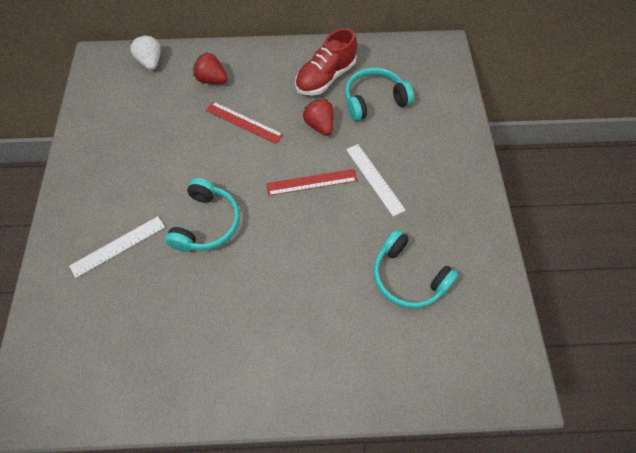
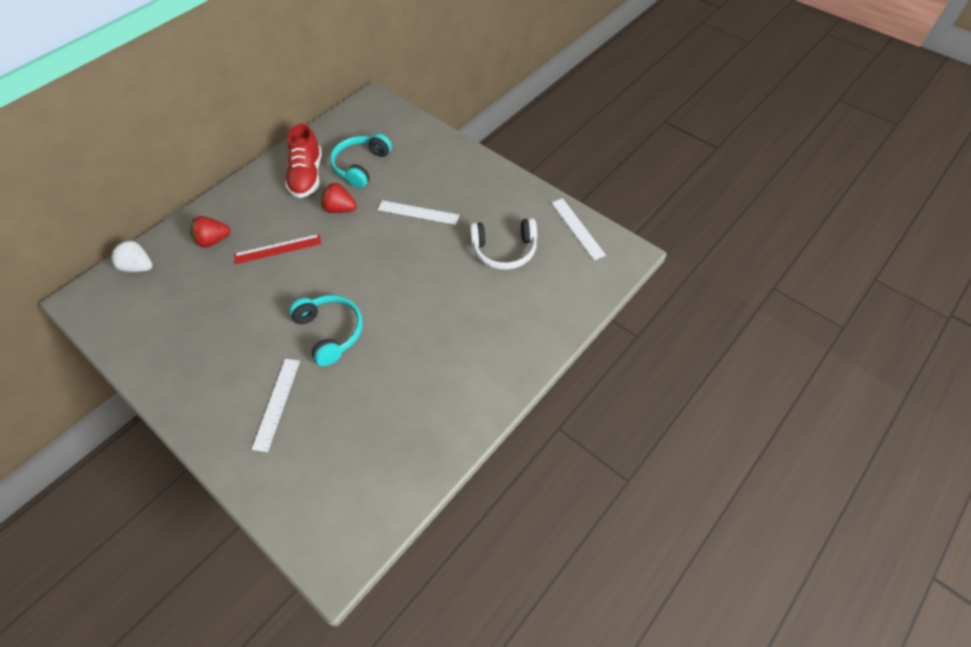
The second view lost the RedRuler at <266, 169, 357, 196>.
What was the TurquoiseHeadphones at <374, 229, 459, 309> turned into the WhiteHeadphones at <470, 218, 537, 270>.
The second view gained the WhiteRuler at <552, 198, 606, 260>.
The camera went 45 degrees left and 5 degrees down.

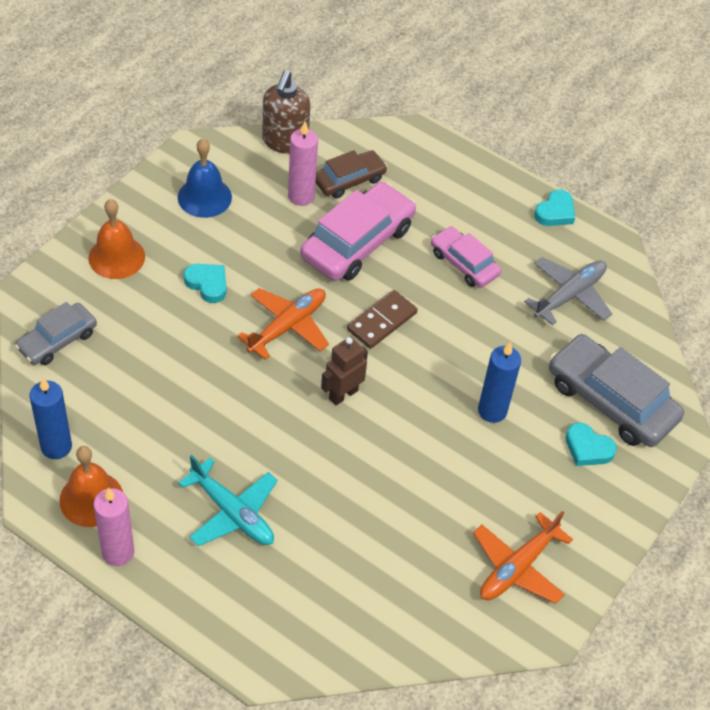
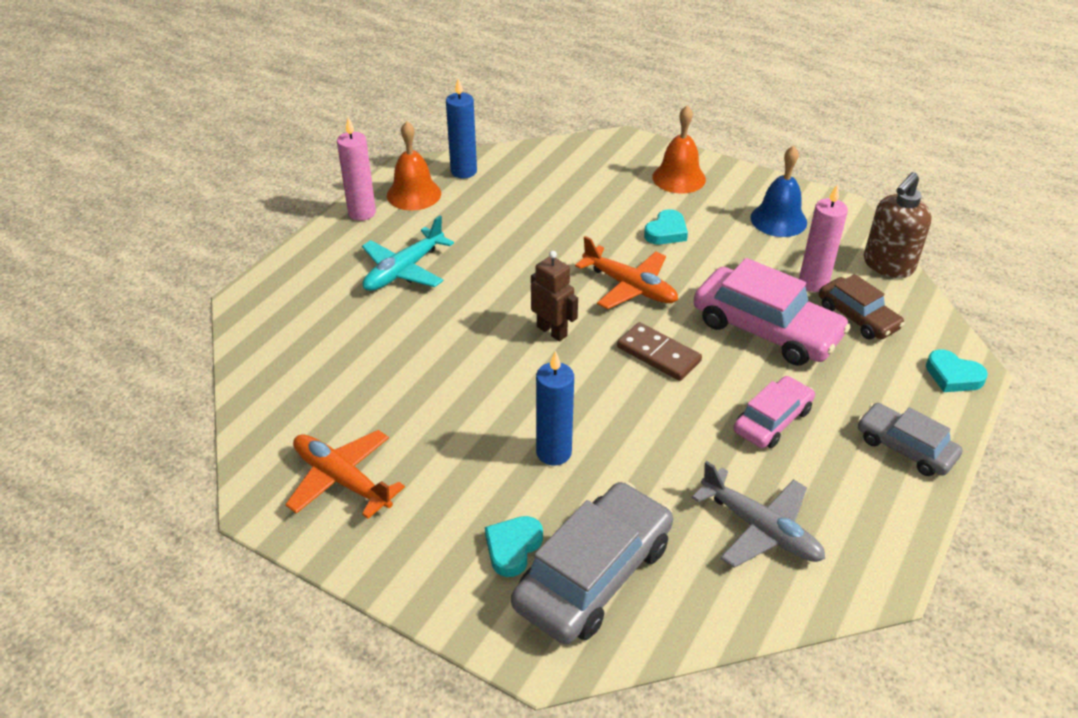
The GreyCar ended up elsewhere, having gone from <15, 302, 97, 365> to <858, 403, 962, 476>.
The BrownSoapDispenser at <262, 70, 310, 154> ended up facing another way, 60 degrees counterclockwise from before.
The TurquoiseHeart ended up elsewhere, having gone from <534, 190, 575, 226> to <926, 350, 988, 392>.
The camera went 90 degrees right and 10 degrees down.

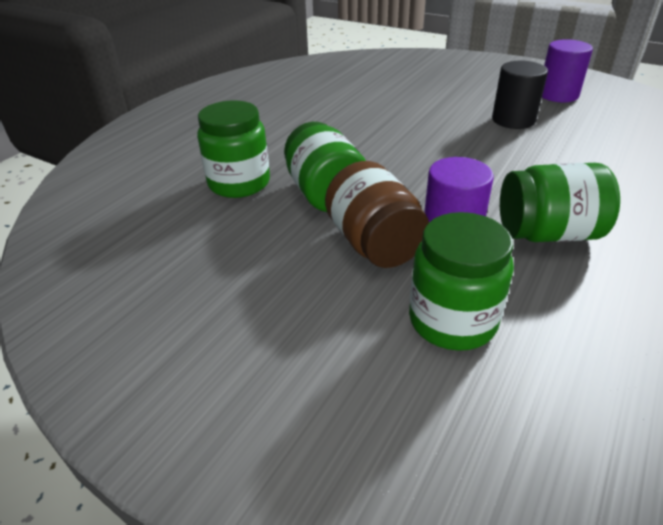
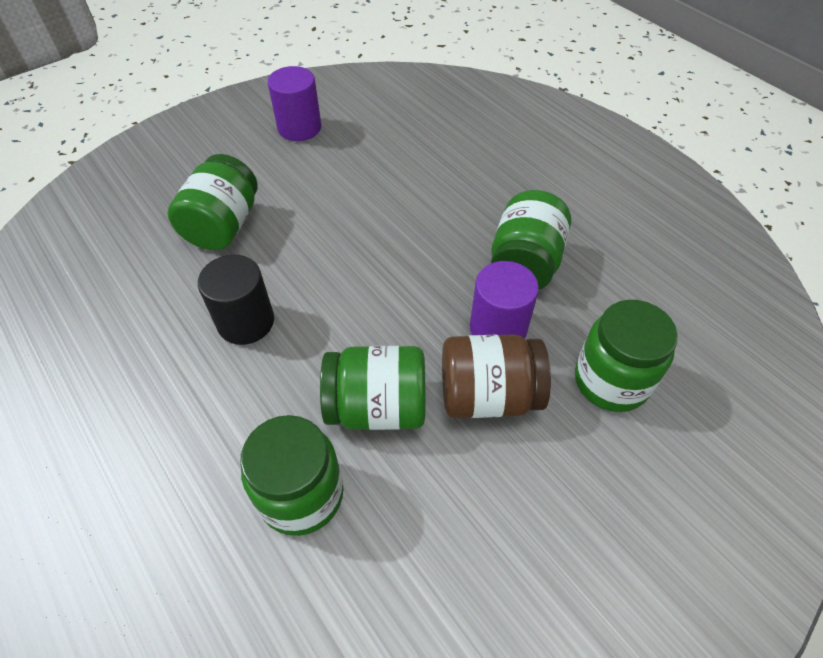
The BlackCylinder ended up elsewhere, having gone from <492, 61, 548, 129> to <198, 255, 274, 345>.
The second view gained the GreenJar at <167, 154, 258, 250>.
The camera went 70 degrees left and 15 degrees up.

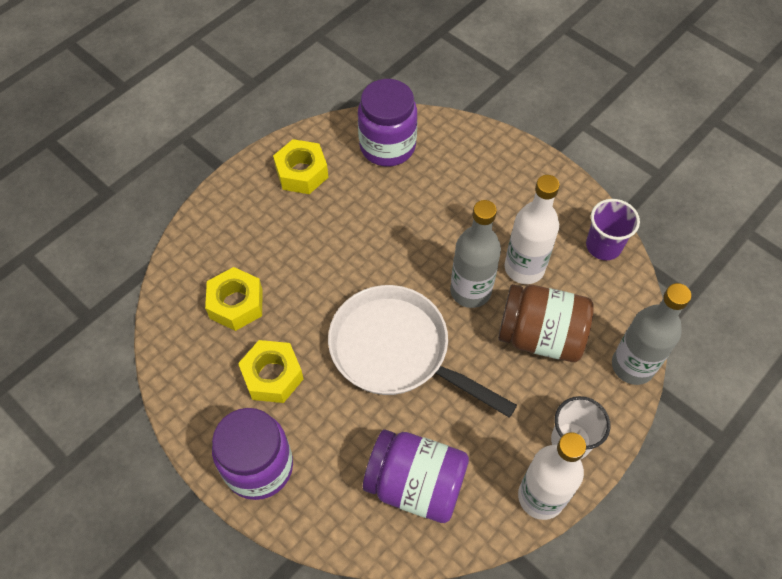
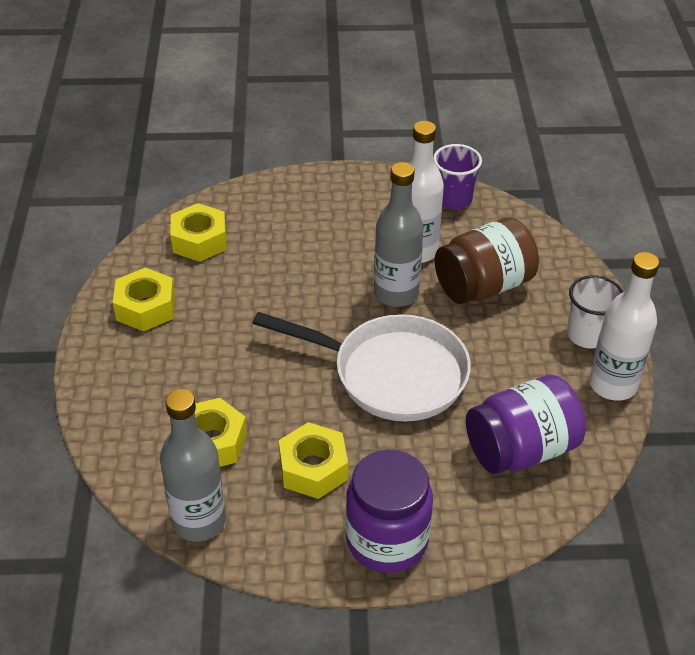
The WhitePan at <328, 285, 517, 418> ended up facing another way, 150 degrees counterclockwise from before.
Where the PurpleJar stood at <358, 79, 417, 166>, the YellowNut came to stand at <170, 203, 227, 262>.
The GreyBottle ended up elsewhere, having gone from <612, 283, 691, 385> to <160, 389, 226, 542>.
The camera went 45 degrees left and 15 degrees down.

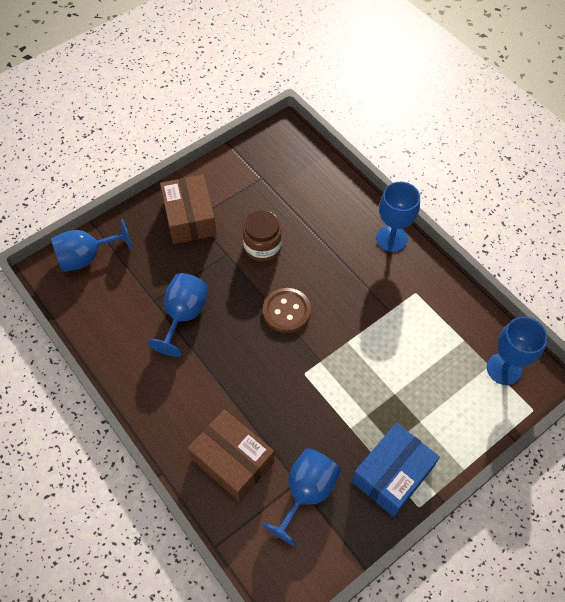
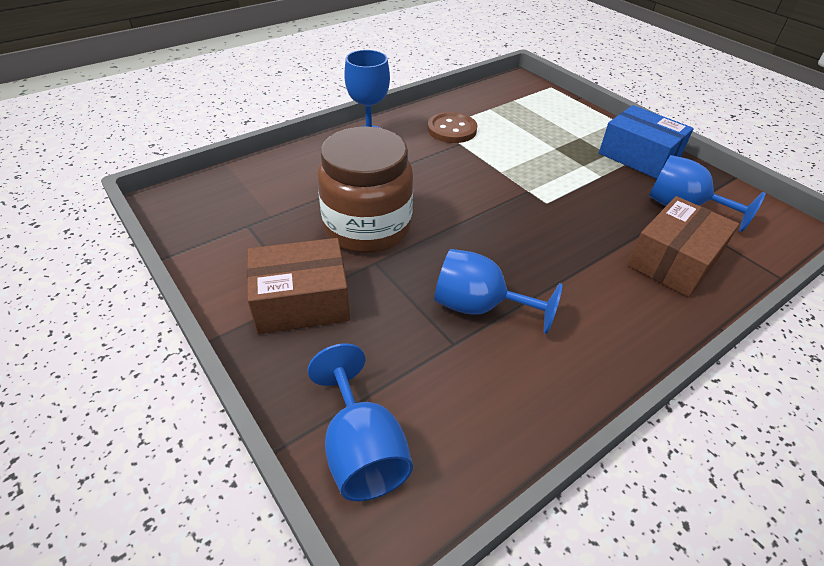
The size of the BrownJar at <243, 210, 282, 262> changed by a factor of 1.68.
The BrownButton ended up elsewhere, having gone from <263, 288, 311, 333> to <428, 112, 477, 143>.
The second view lost the BlueGoblet at <487, 317, 548, 385>.
The camera went 90 degrees left and 15 degrees down.

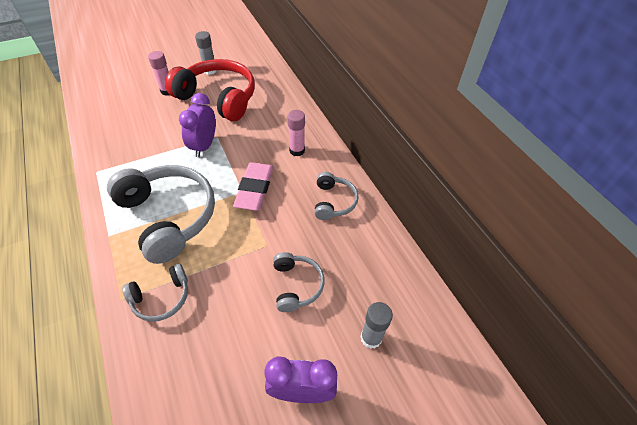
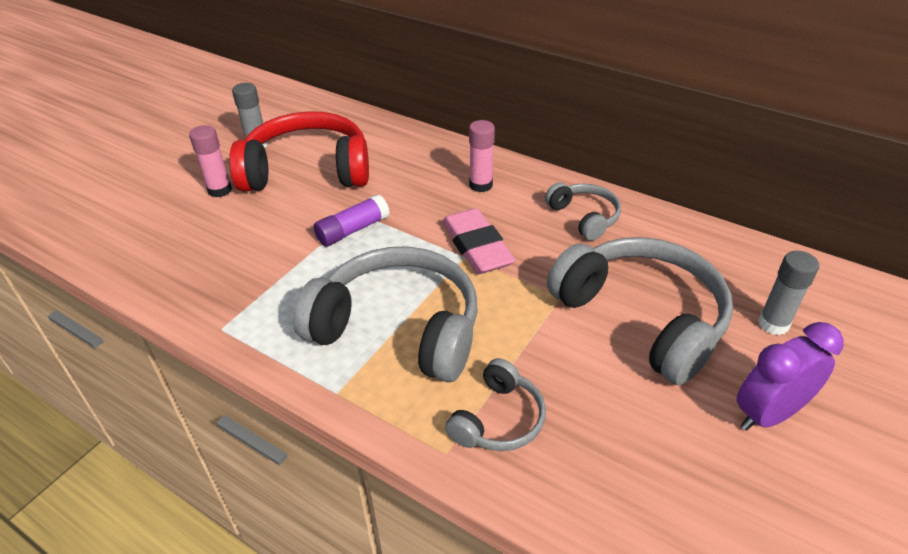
Where the PurpleClock stood at <179, 93, 216, 157>, the PurpleGlueStick came to stand at <314, 194, 390, 247>.
The size of the GreyHeadphones at <273, 252, 325, 312> changed by a factor of 1.97.
The camera went 30 degrees left and 10 degrees down.

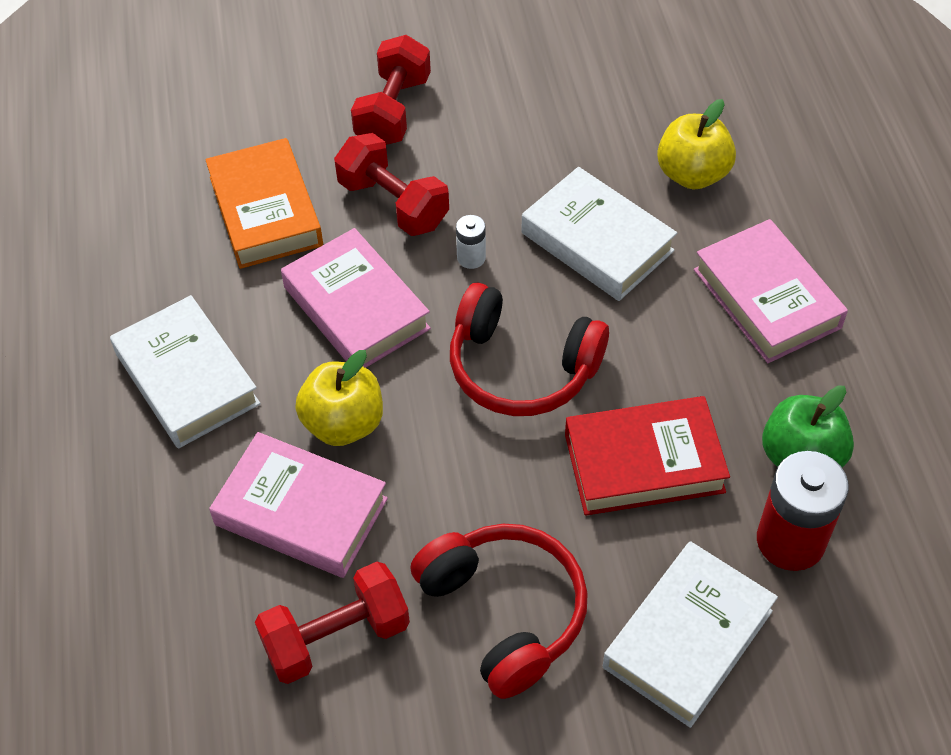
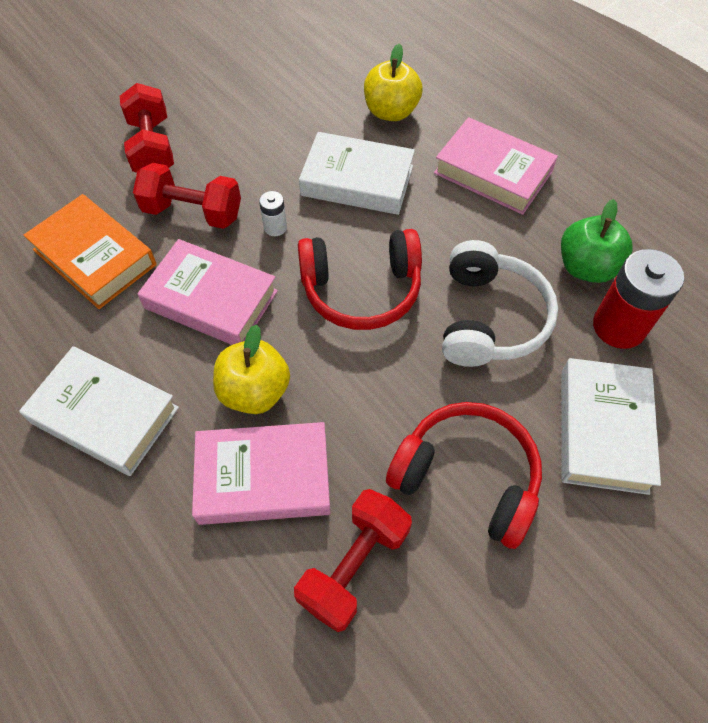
Where the RedBook stood at <565, 396, 730, 516>, the WhiteHeadphones came to stand at <442, 240, 558, 367>.
The camera went 30 degrees left and 5 degrees up.

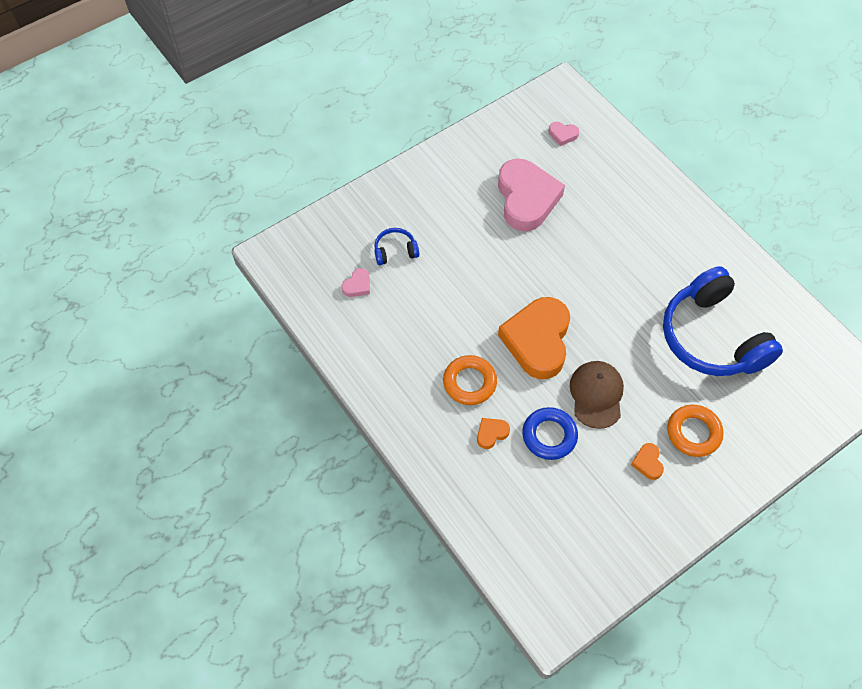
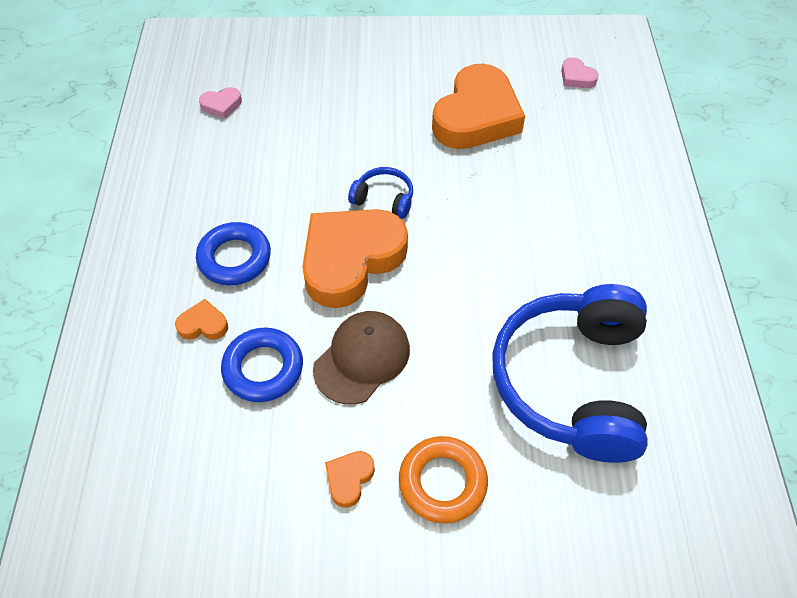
The BlueHeadphones ended up elsewhere, having gone from <374, 228, 419, 265> to <348, 167, 413, 219>.
What was the OrangeRing at <443, 355, 497, 405> turned into the BlueRing at <196, 222, 271, 285>.
What was the PinkHeart at <498, 159, 565, 231> turned into the OrangeHeart at <432, 64, 525, 149>.
The camera went 35 degrees right and 5 degrees down.

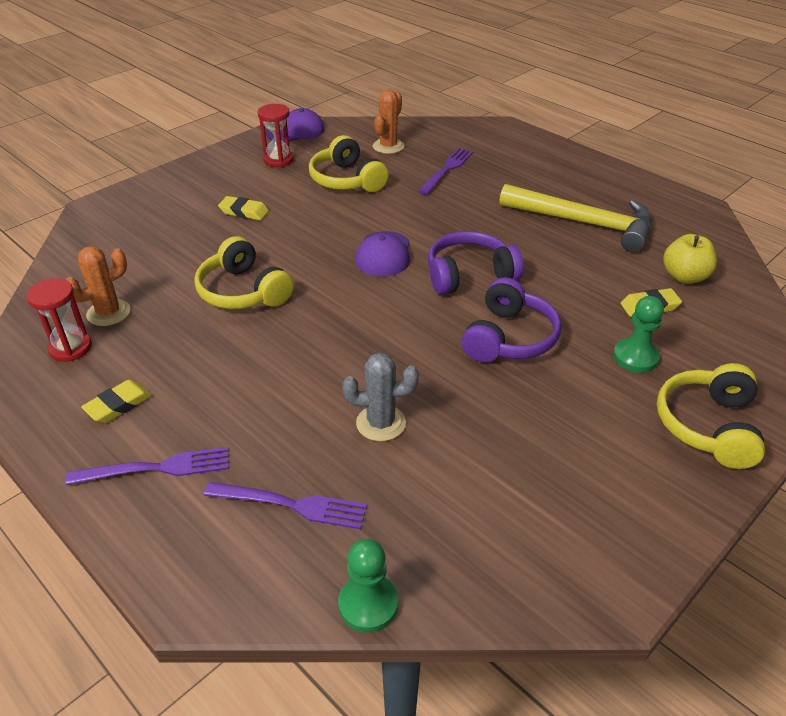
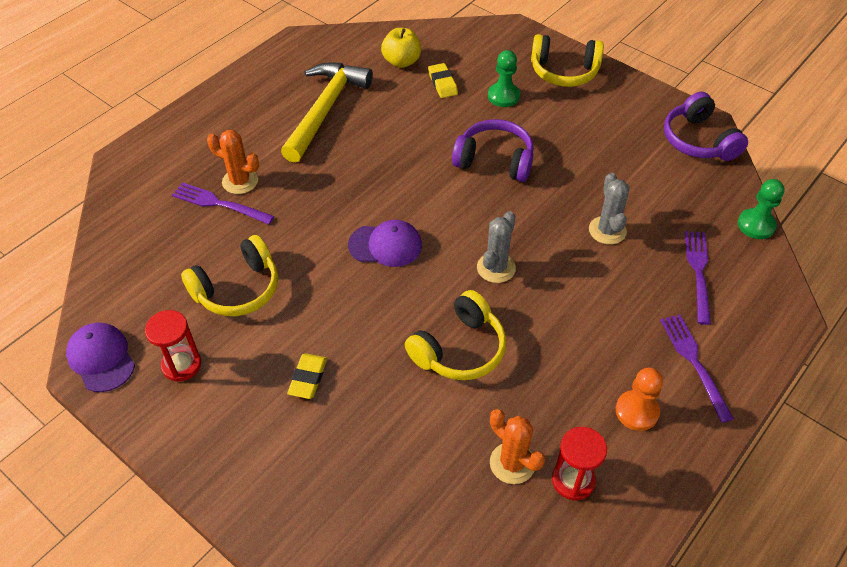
Where the YellowEraser stood at <81, 380, 152, 423>, the OrangePawn came to stand at <616, 367, 663, 431>.
The OrangeCactus ended up elsewhere, having gone from <373, 90, 405, 154> to <207, 130, 259, 194>.
The PurpleHeadphones ended up elsewhere, having gone from <428, 231, 524, 295> to <664, 92, 748, 161>.
The second view gained the GreyCactus at <477, 211, 516, 283>.
The camera went 95 degrees left and 10 degrees up.

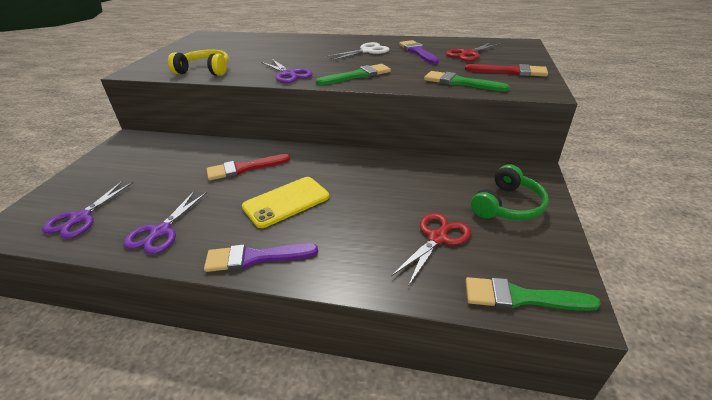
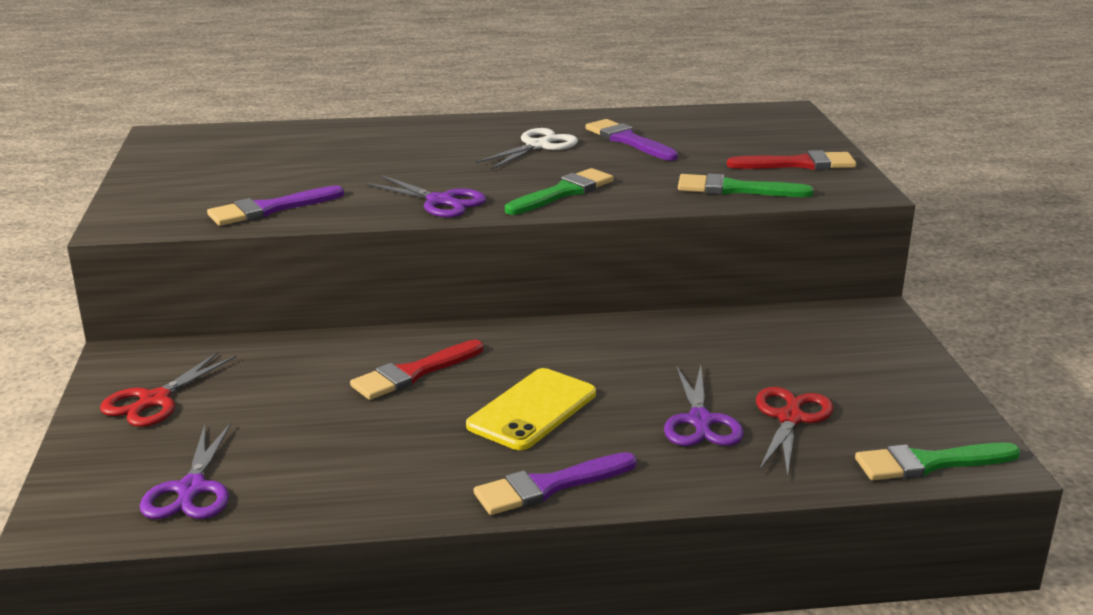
The PurpleScissors ended up elsewhere, having gone from <123, 190, 207, 254> to <664, 365, 744, 446>.
Where the YellowHeadphones stood at <168, 49, 229, 76>, the PurpleBrush came to stand at <207, 186, 344, 226>.
The RedScissors ended up elsewhere, having gone from <446, 42, 501, 61> to <100, 351, 237, 427>.
The second view lost the GreenHeadphones at <471, 164, 549, 220>.
The camera went 20 degrees left and 10 degrees down.

